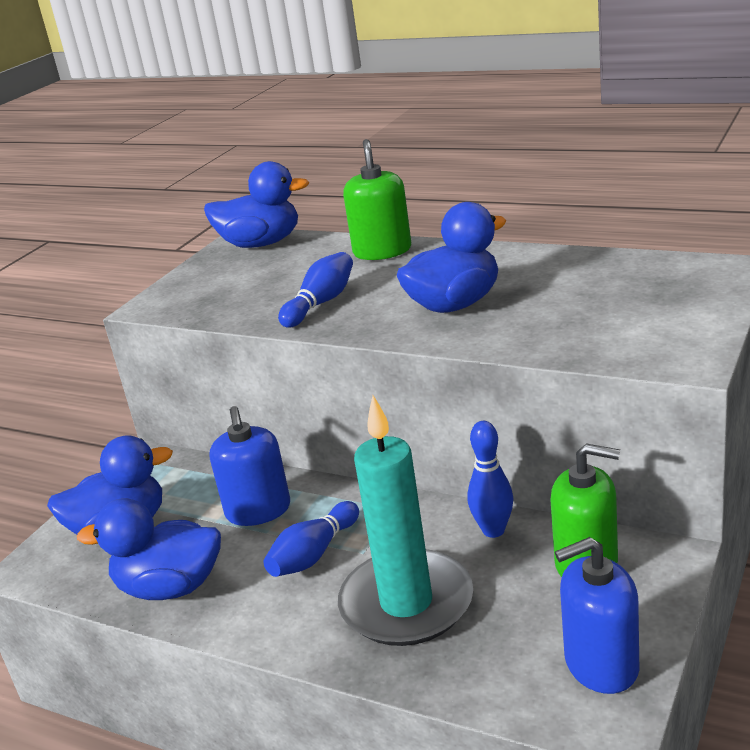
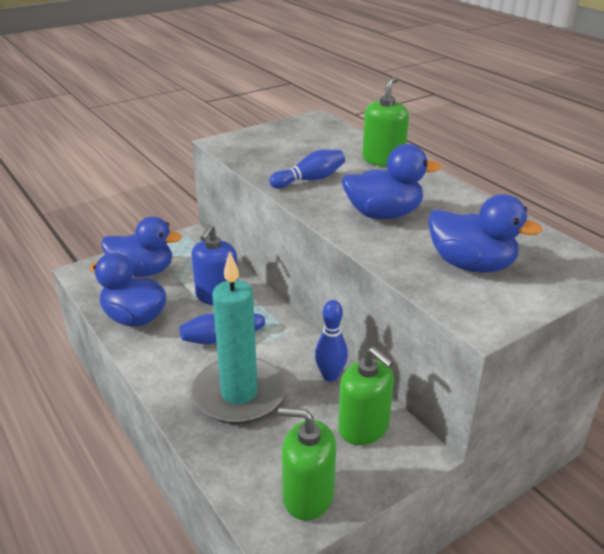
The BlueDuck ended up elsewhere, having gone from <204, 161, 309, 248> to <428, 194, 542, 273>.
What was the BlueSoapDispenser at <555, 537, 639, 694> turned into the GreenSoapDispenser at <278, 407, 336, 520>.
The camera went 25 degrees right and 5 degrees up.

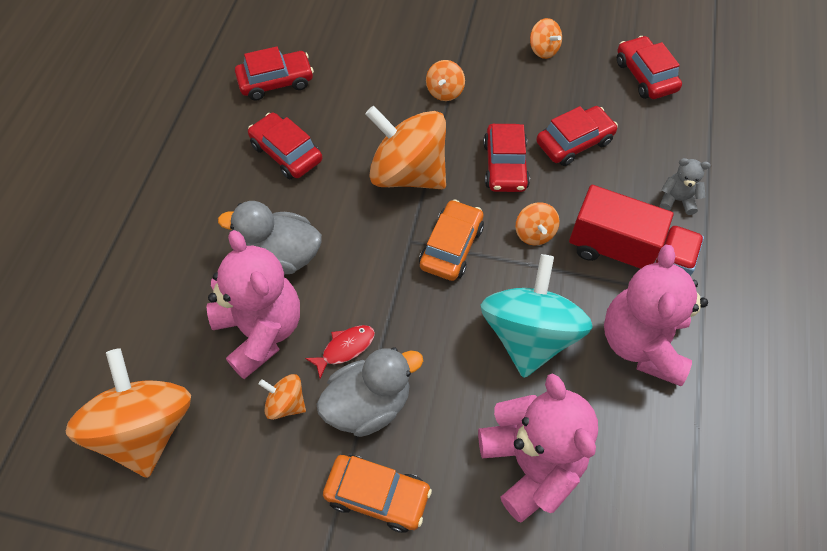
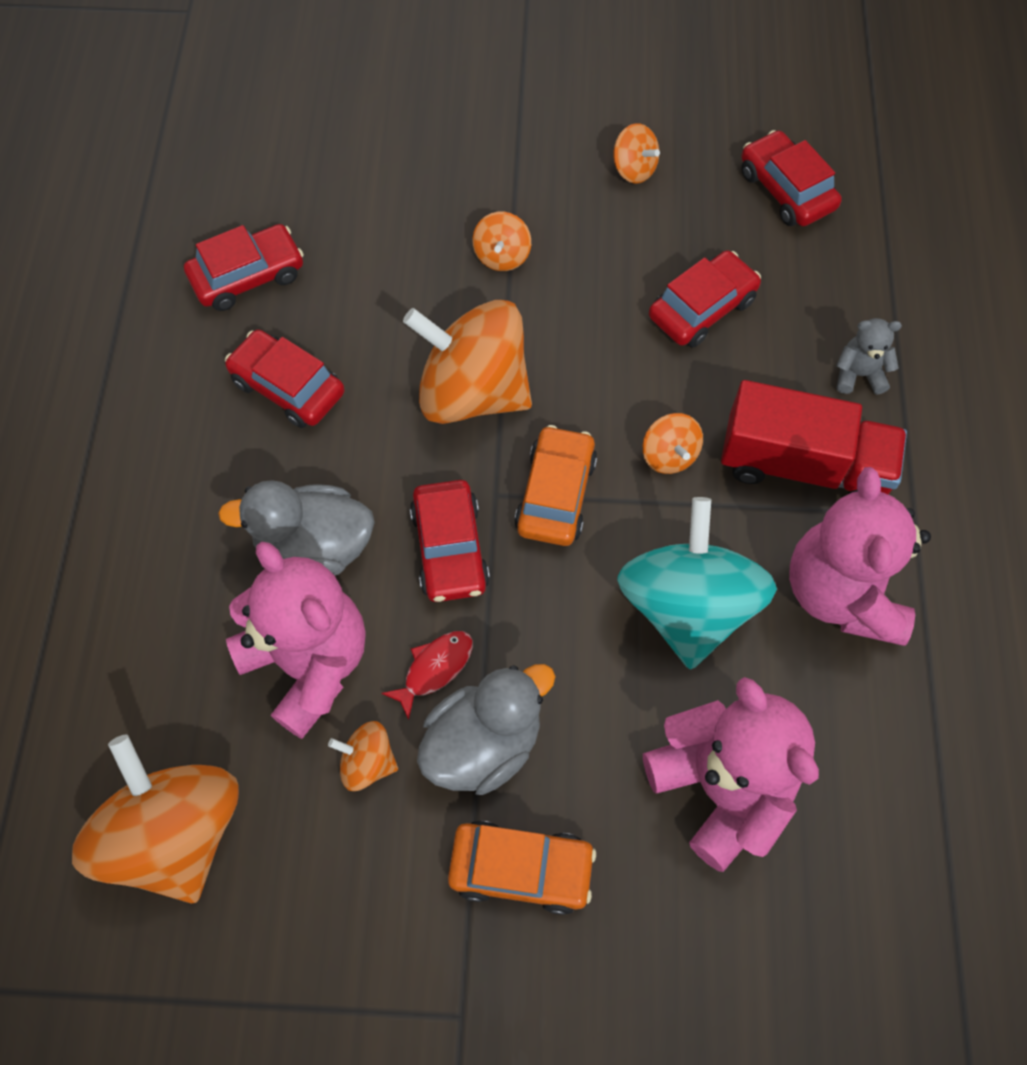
The RedCar ended up elsewhere, having gone from <483, 124, 530, 192> to <410, 480, 490, 602>.
The camera went 10 degrees left and 5 degrees up.

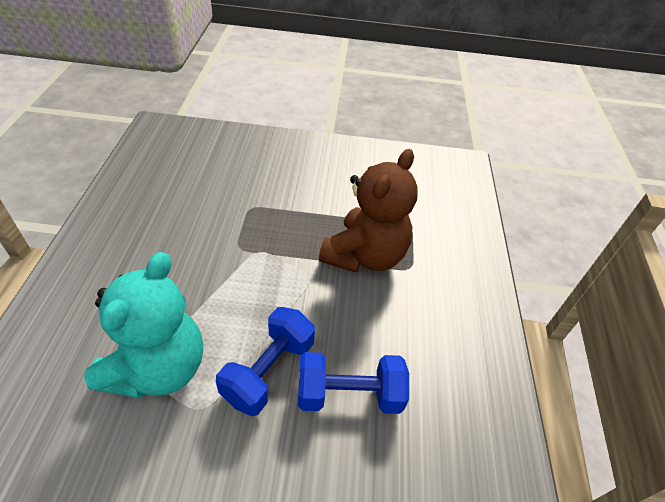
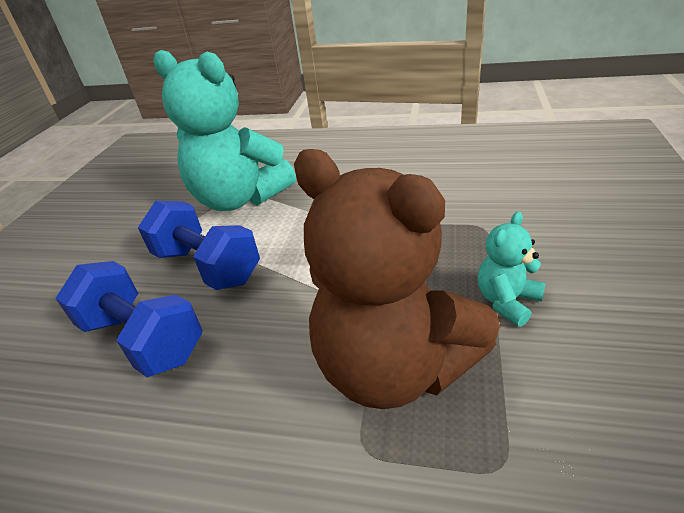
The BlueDumbbell at <298, 352, 409, 414> ended up facing another way, 60 degrees counterclockwise from before.
The second view gained the TurquoiseTeddyBear at <478, 211, 546, 327>.
The camera went 105 degrees right and 10 degrees down.

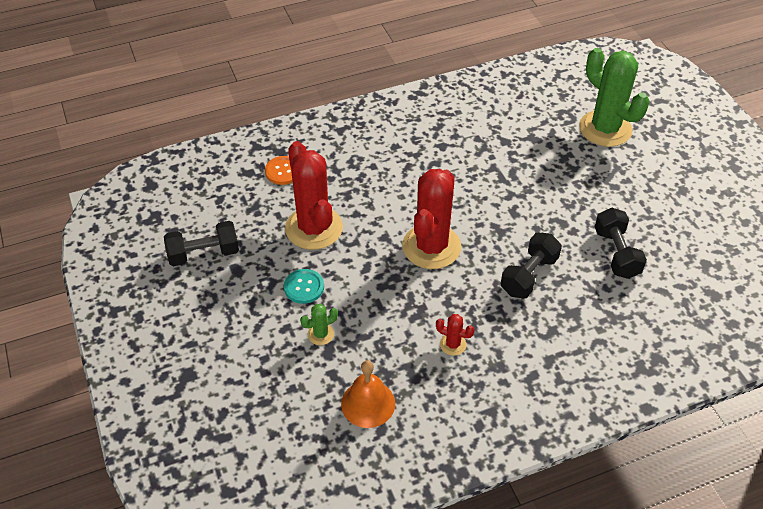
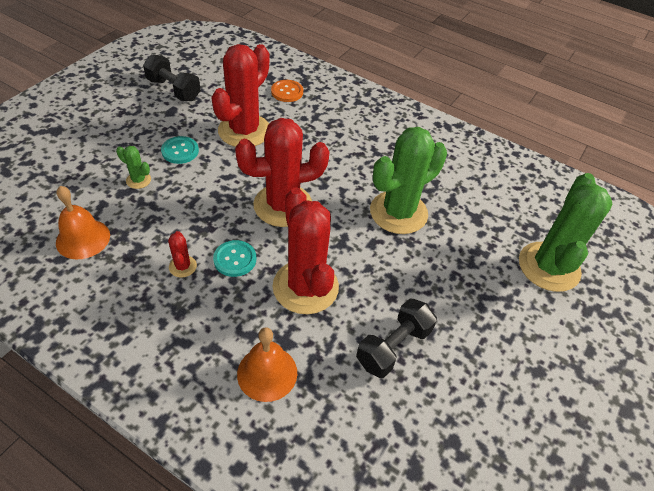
Where the BlackDumbbell stood at <501, 233, 562, 298>, the RedCactus came to stand at <272, 187, 339, 314>.
The second view gained the TurquoiseButton at <213, 240, 256, 277>.
The second view gained the OrangeBell at <237, 327, 297, 402>.
The second view gained the GreenCactus at <370, 127, 447, 234>.
The camera went 50 degrees right and 0 degrees up.

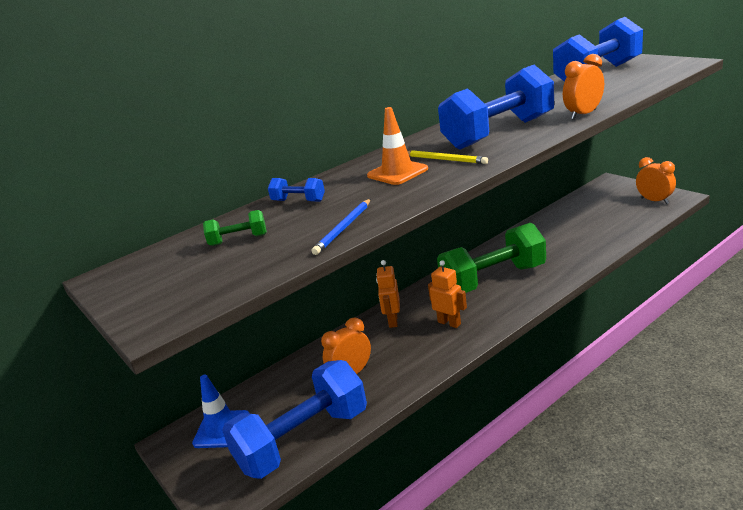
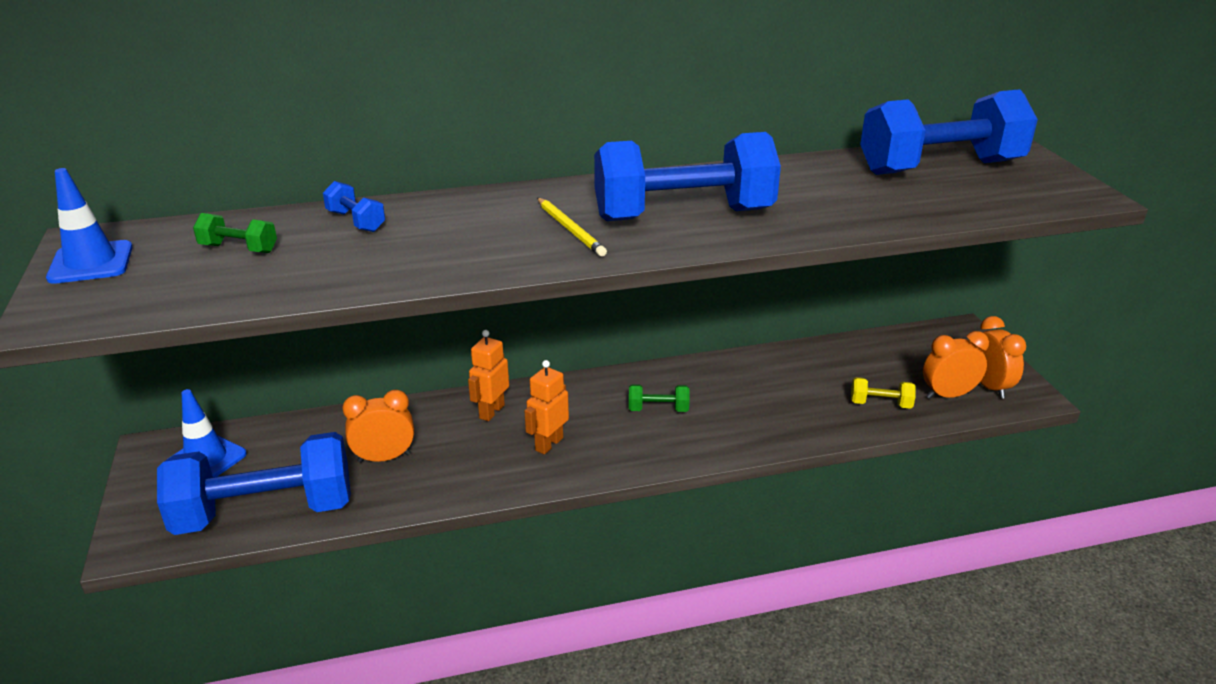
The second view lost the BluePencil at <311, 199, 371, 255>.
The second view lost the OrangeTrafficCone at <367, 107, 428, 185>.
The OrangeRobot at <428, 260, 467, 328> ended up facing another way, 120 degrees counterclockwise from before.
The size of the GreenDumbbell at <437, 223, 546, 293> changed by a factor of 0.41.
The OrangeClock ended up elsewhere, having gone from <563, 54, 604, 120> to <923, 331, 989, 399>.
The second view gained the BlueTrafficCone at <46, 168, 133, 284>.
The second view gained the YellowDumbbell at <851, 377, 916, 409>.
The camera went 20 degrees right and 5 degrees up.

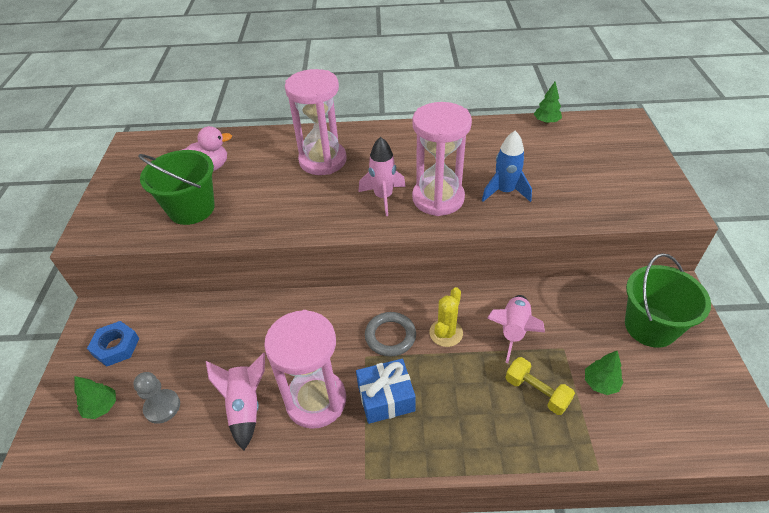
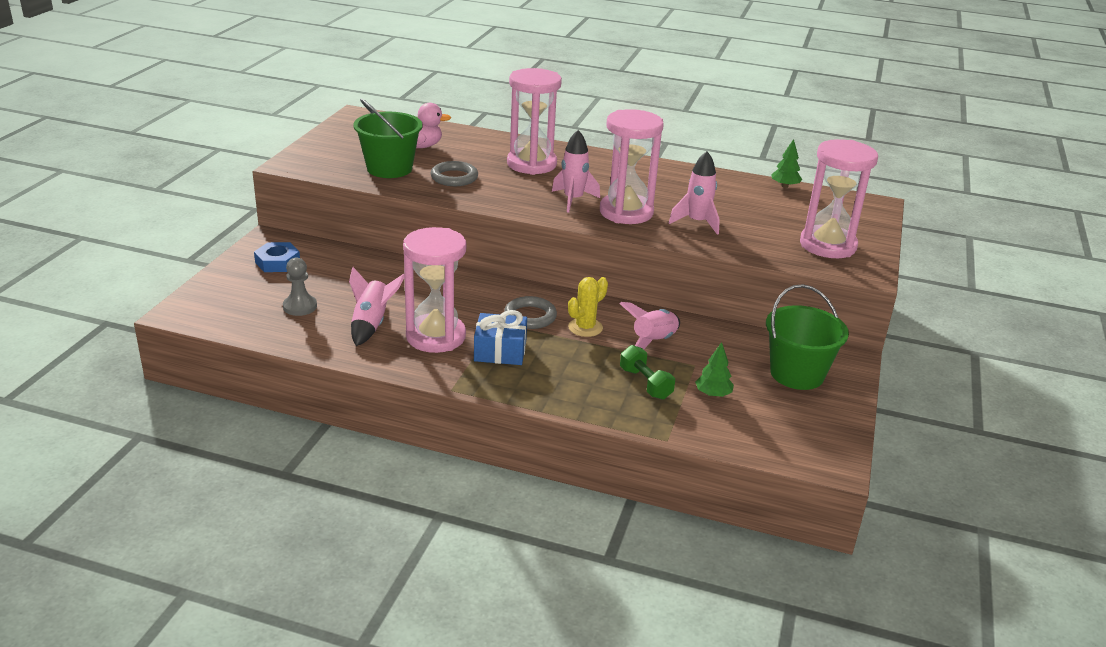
The second view lost the GreenTree at <74, 376, 116, 419>.
What was the BlueRocket at <482, 131, 532, 202> turned into the PinkRocket at <669, 151, 720, 235>.
What was the YellowDumbbell at <505, 357, 575, 415> turned into the GreenDumbbell at <620, 345, 675, 400>.
The second view gained the GreyRing at <431, 161, 478, 186>.
The second view gained the PinkHourglass at <800, 139, 878, 258>.
The camera went 15 degrees right and 15 degrees down.

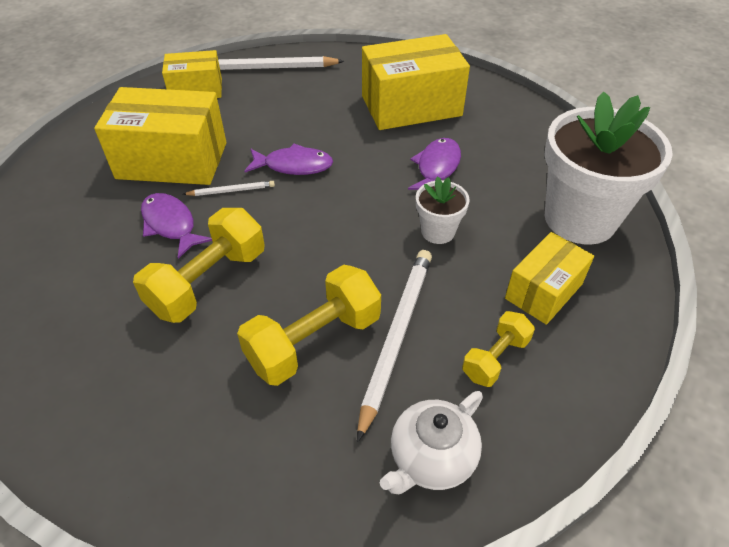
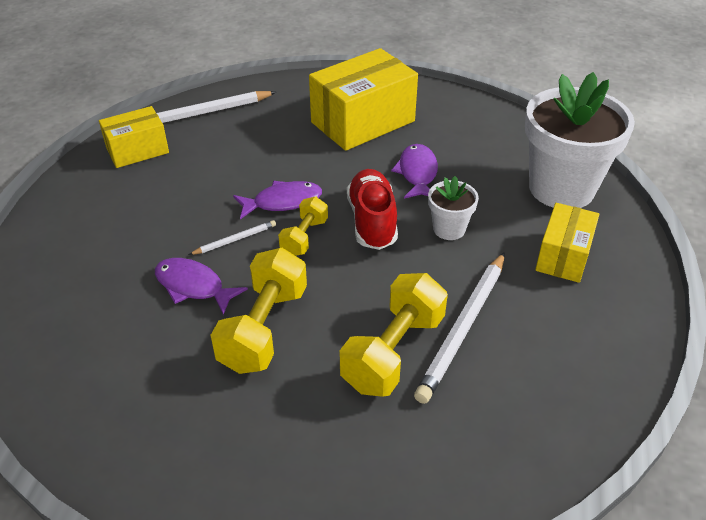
The second view lost the YellowBox at <94, 87, 226, 185>.
The WhitePencil at <357, 250, 432, 442> ended up facing another way, 150 degrees counterclockwise from before.
The second view lost the WhiteTeapot at <380, 391, 483, 494>.
The YellowDumbbell ended up elsewhere, having gone from <462, 311, 535, 387> to <278, 197, 328, 256>.
The second view gained the RedShoe at <347, 169, 398, 250>.
The camera went 20 degrees left and 5 degrees down.

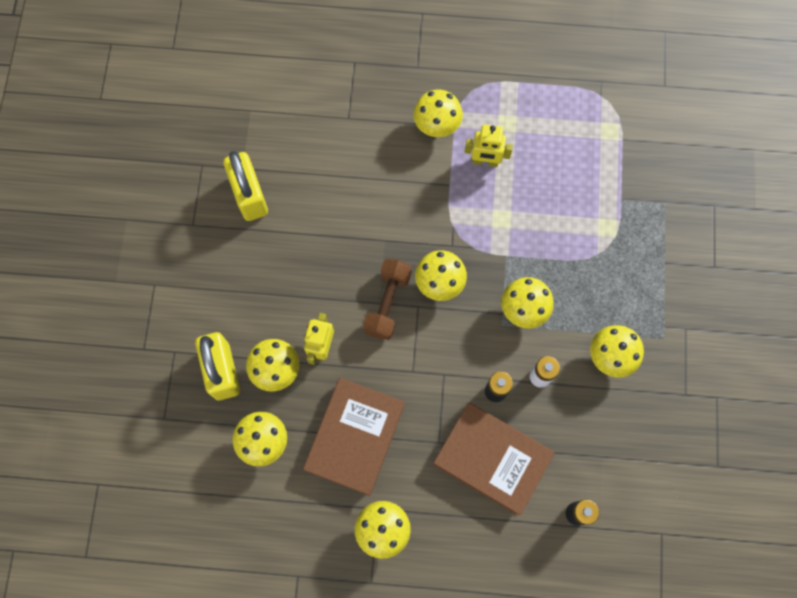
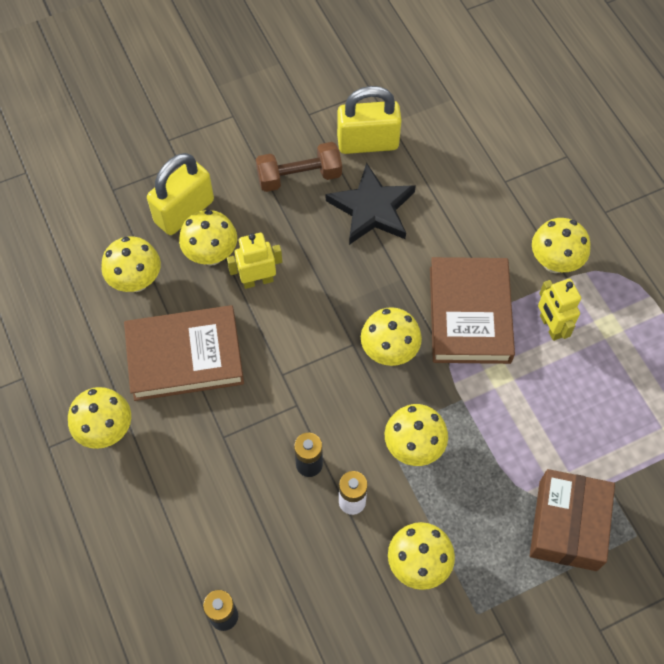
The YellowPadlock at <223, 151, 268, 221> ended up facing another way, 45 degrees clockwise from before.
The BrownDumbbell ended up elsewhere, having gone from <363, 259, 412, 340> to <256, 142, 342, 192>.
The BrownBook ended up elsewhere, having gone from <433, 402, 554, 516> to <430, 257, 515, 364>.
The second view gained the BlackStar at <326, 163, 416, 245>.
The second view gained the BrownBox at <530, 469, 615, 571>.
The camera went 60 degrees right and 10 degrees down.

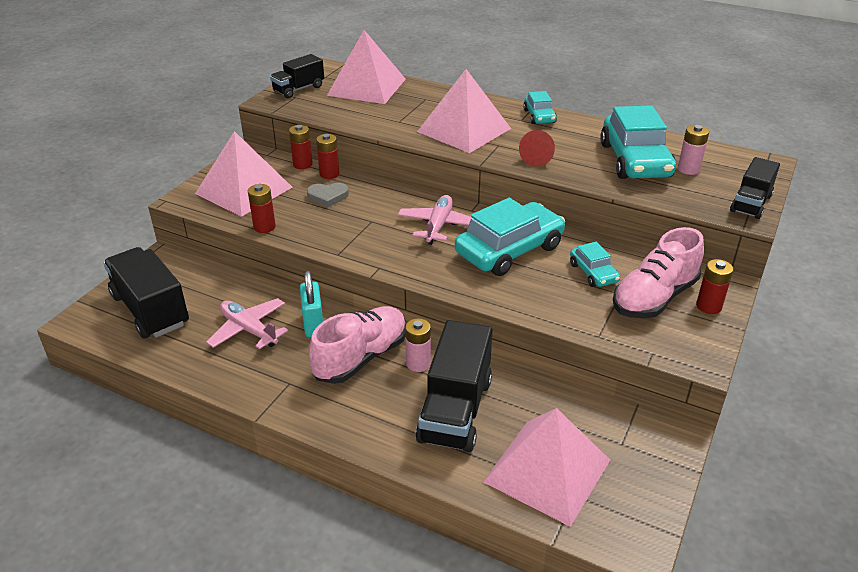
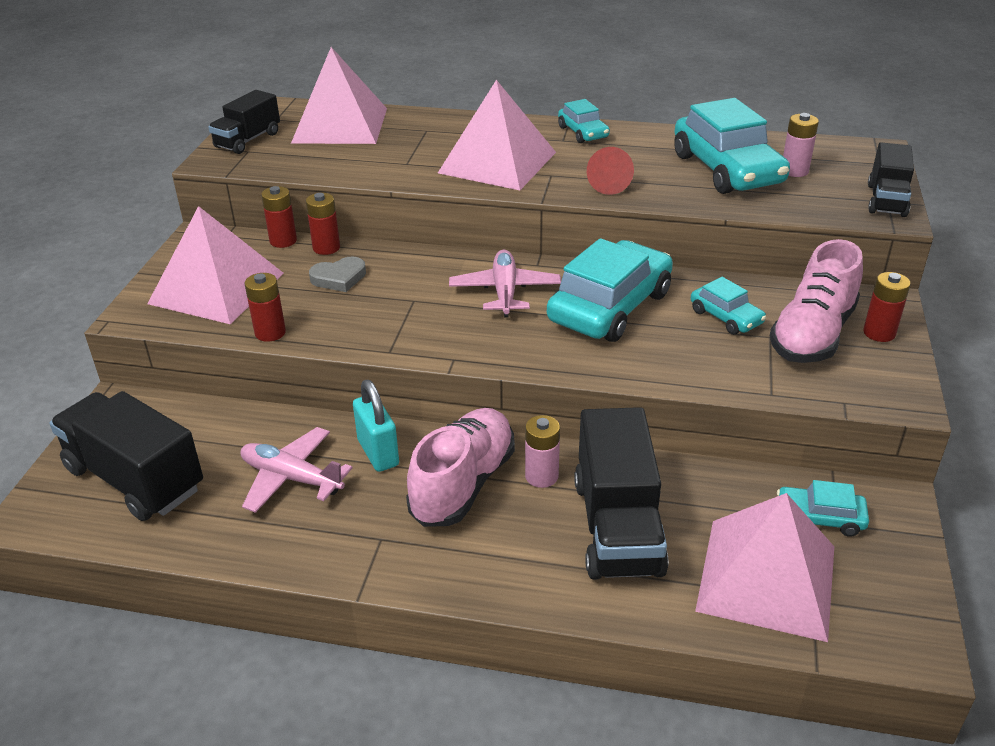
The second view gained the TurquoiseCar at <777, 480, 869, 537>.
The camera went 15 degrees left and 0 degrees up.

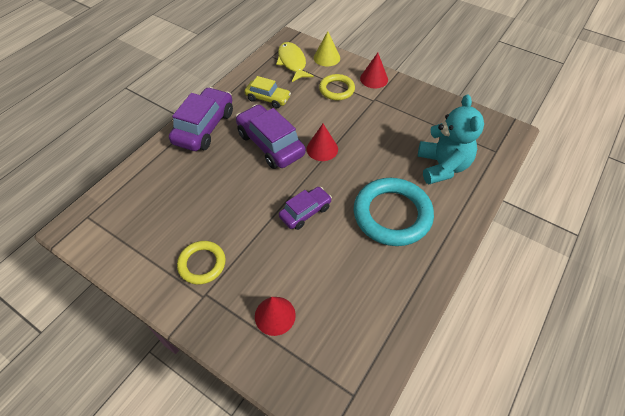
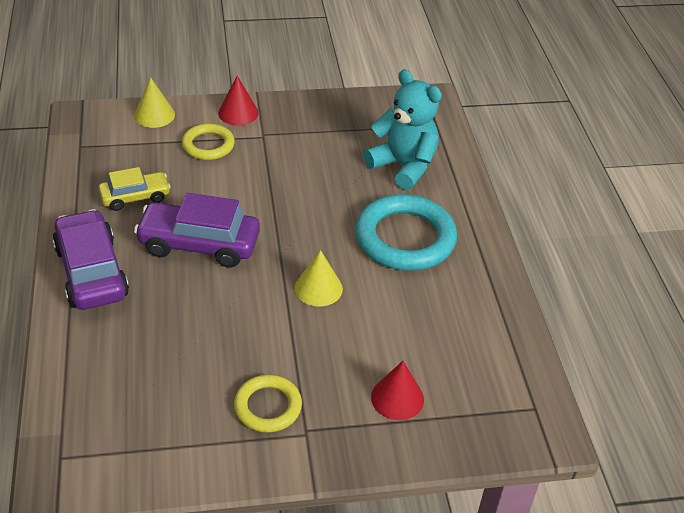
The second view lost the YellowFish at <276, 42, 314, 82>.
Where the PurpleCar stood at <279, 187, 332, 230>, the YellowCone came to stand at <295, 250, 343, 306>.
The second view lost the RedCone at <306, 124, 338, 161>.
The camera went 45 degrees left and 10 degrees down.

